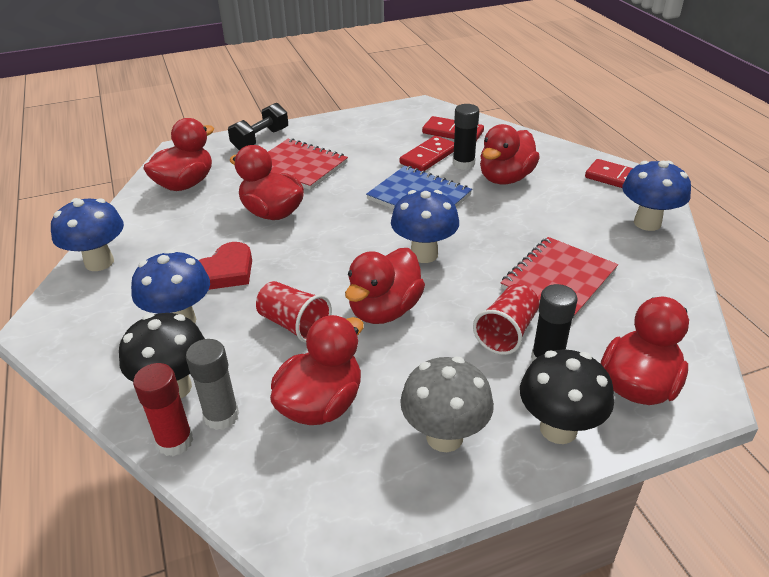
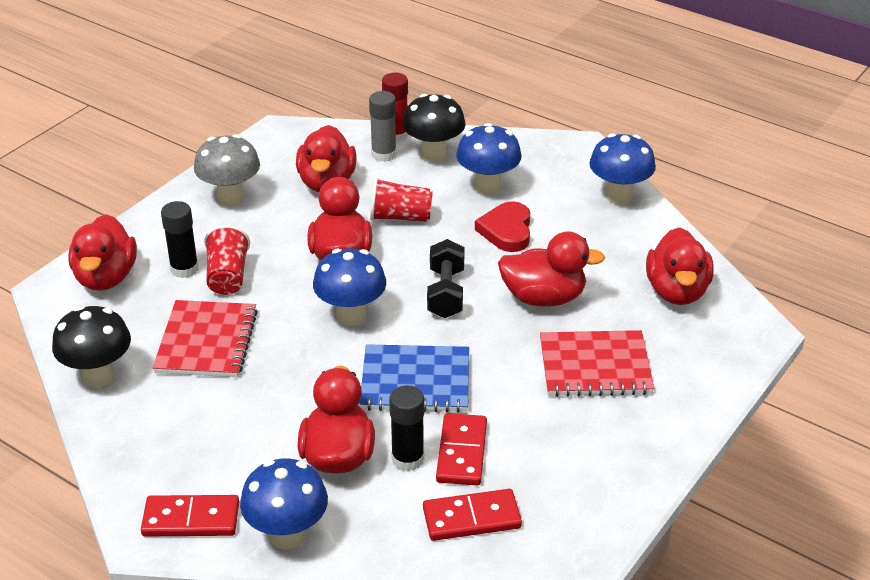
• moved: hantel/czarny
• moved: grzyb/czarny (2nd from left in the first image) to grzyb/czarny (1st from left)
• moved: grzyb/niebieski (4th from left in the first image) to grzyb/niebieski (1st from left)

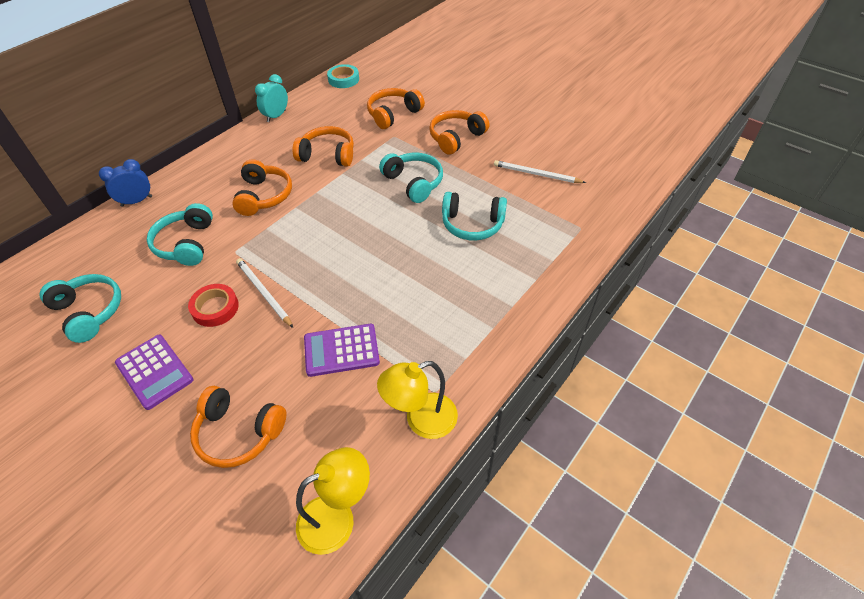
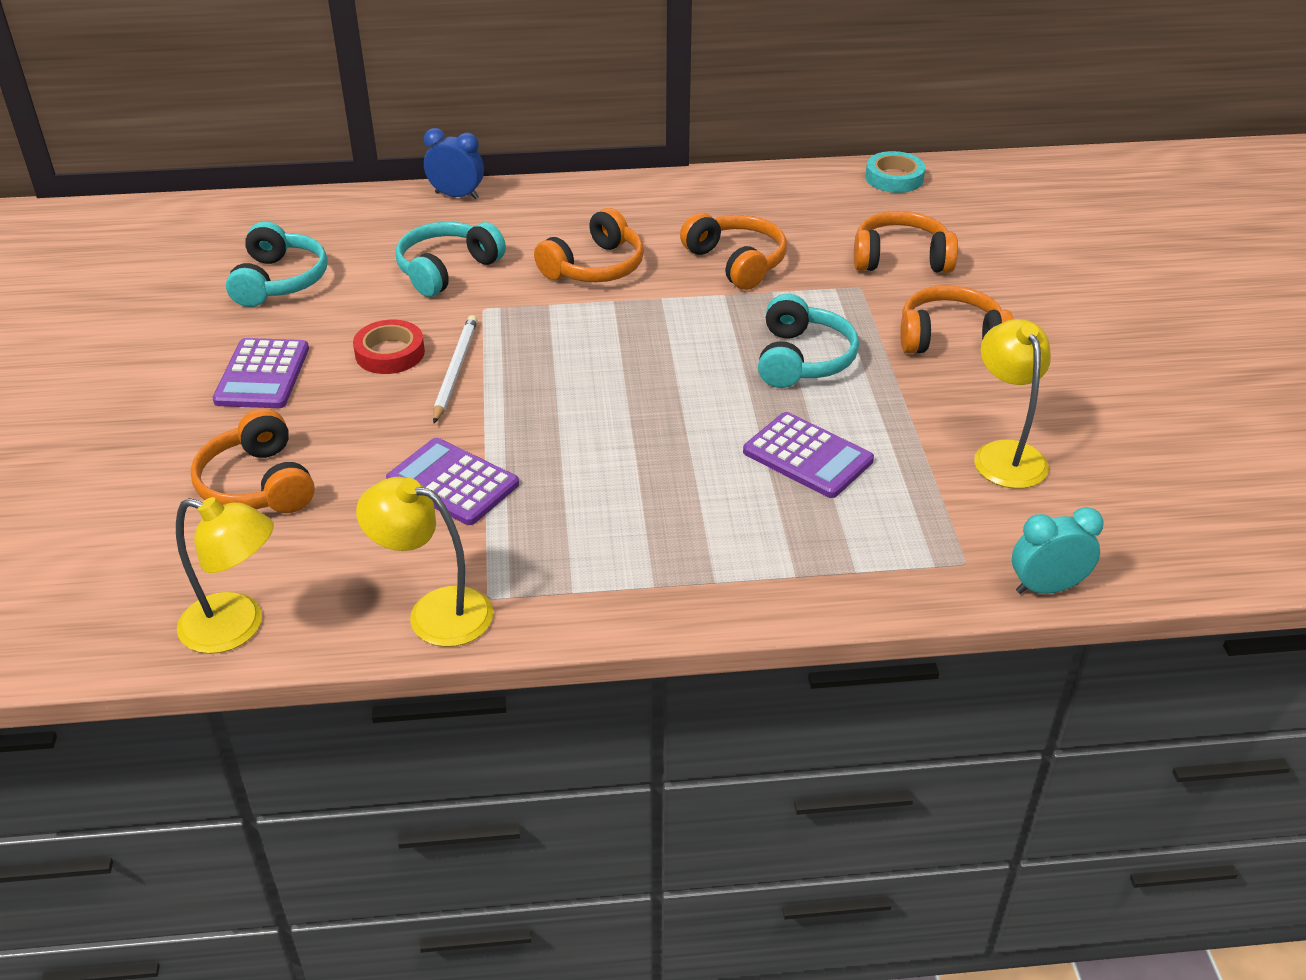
• moved: budzik/turkusowy
• replaced: słuchawki/turkusowy (4th from left) to kalkulator/fioletowy (3rd from left)
• replaced: ołówek/biały (2nd from left) to lampka/żółty (3rd from left)

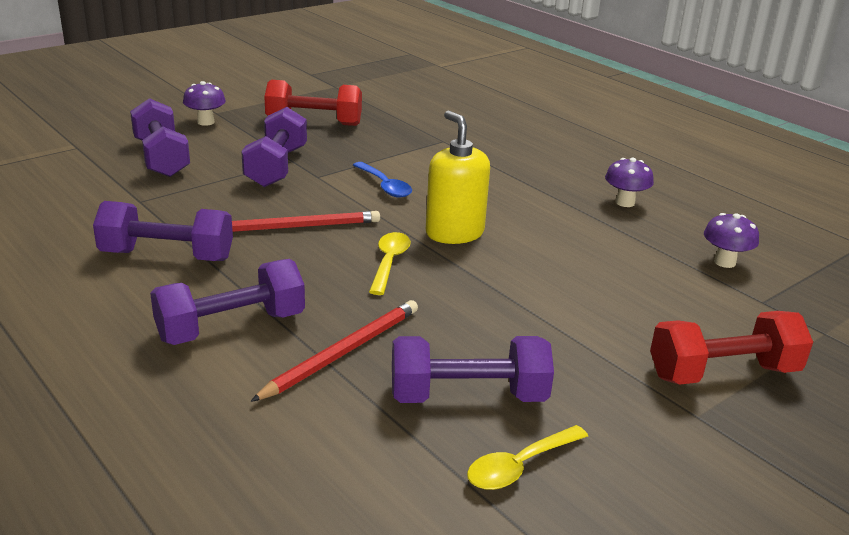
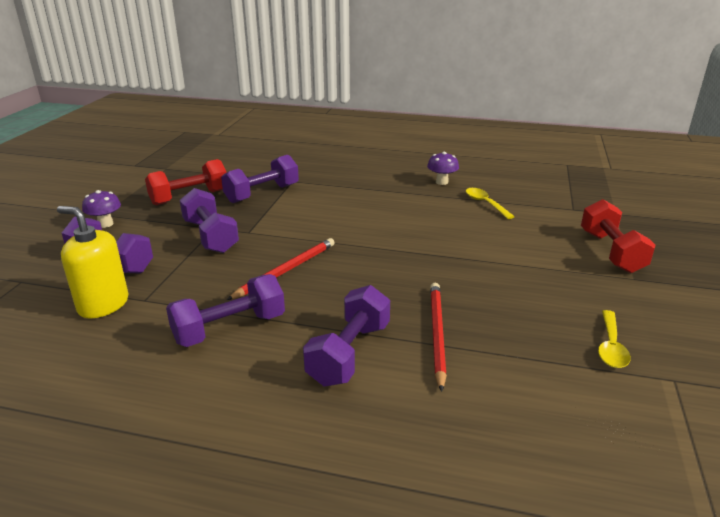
• removed: łyżka/niebieski
• removed: grzyb/fioletowy (3rd from left)
• moved: łyżka/żółty (1st from left)
• moved: hantel/fioletowy (5th from left in the first image) to hantel/fioletowy (4th from left)
• moved: dozownik mydła/żółty
• turned: hantel/czerwony (2nd from left) 45 degrees counterclockwise

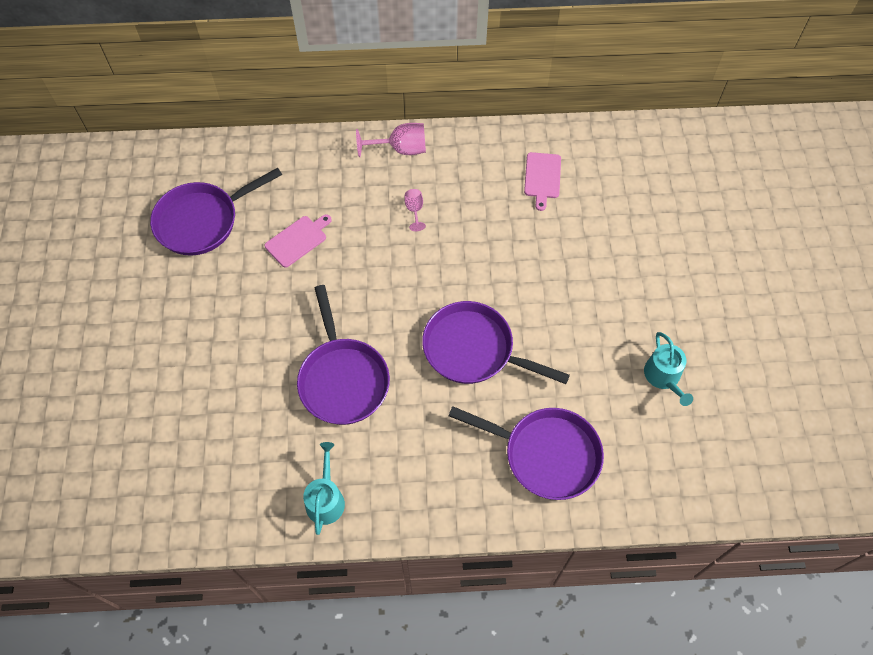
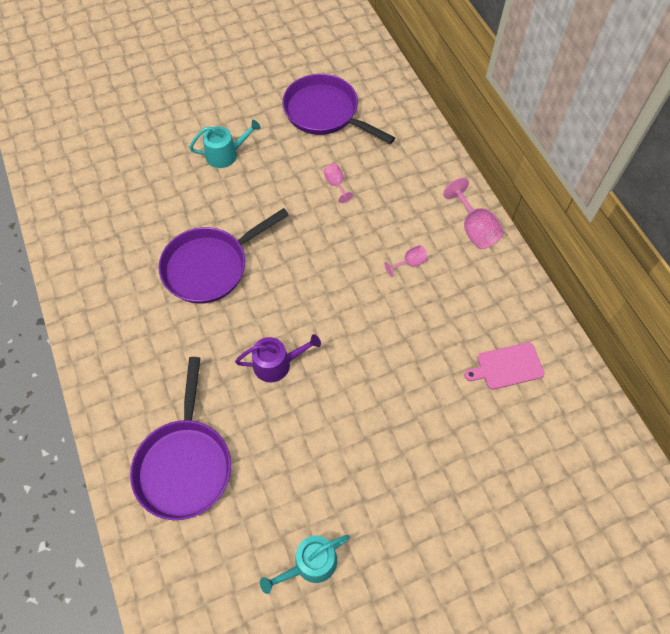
• moved: konewka/turkusowy (1st from left)
• replaced: deska do krojenia/różowy (1st from left) to kielich/różowy (1st from left)
• replaced: patelnia/fioletowy (3rd from left) to konewka/fioletowy

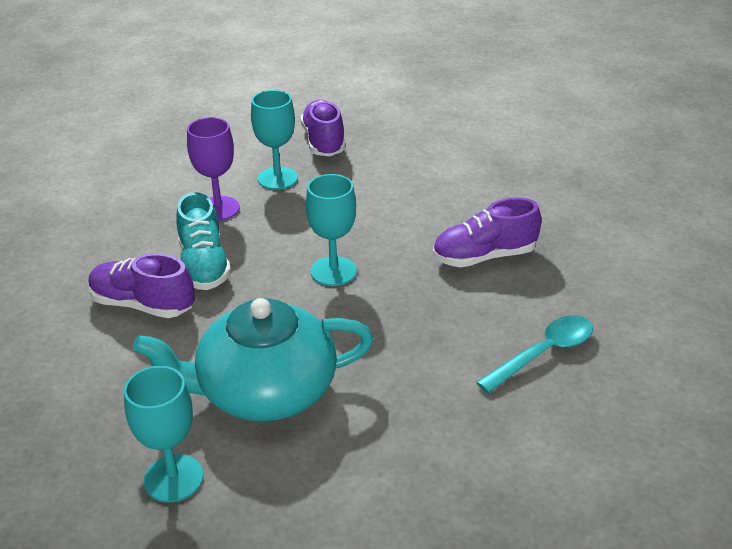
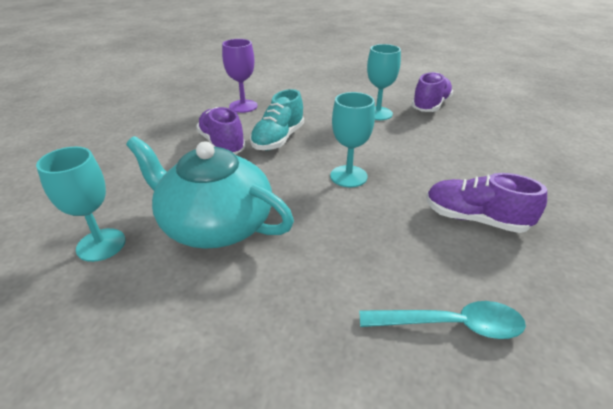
• moved: kielich/fioletowy

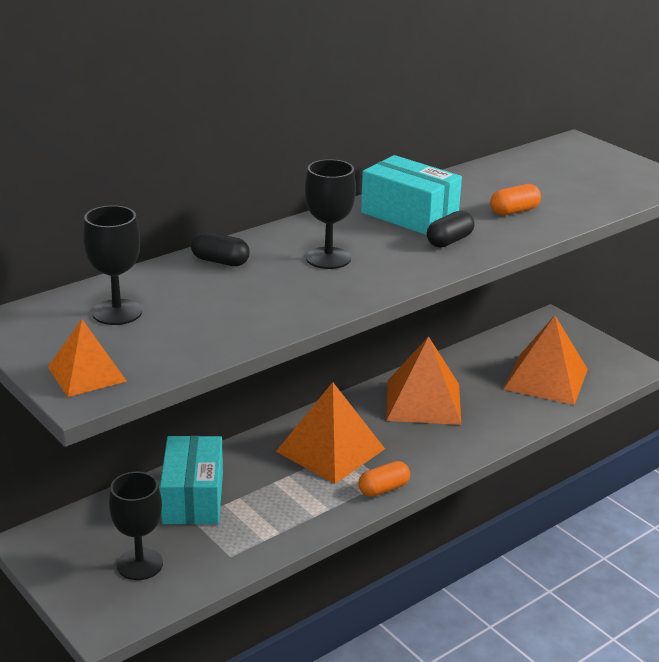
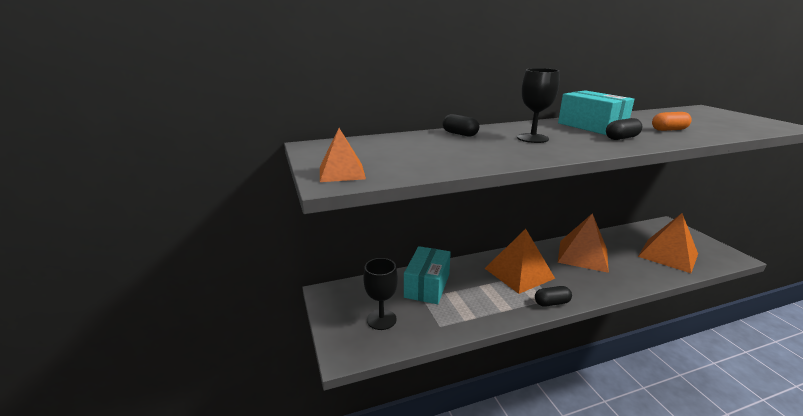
• removed: kielich/czarny (1st from left)
• recoloured: kapsułka/pomarańczowy (1st from left) to kapsułka/czarny (2nd from left)

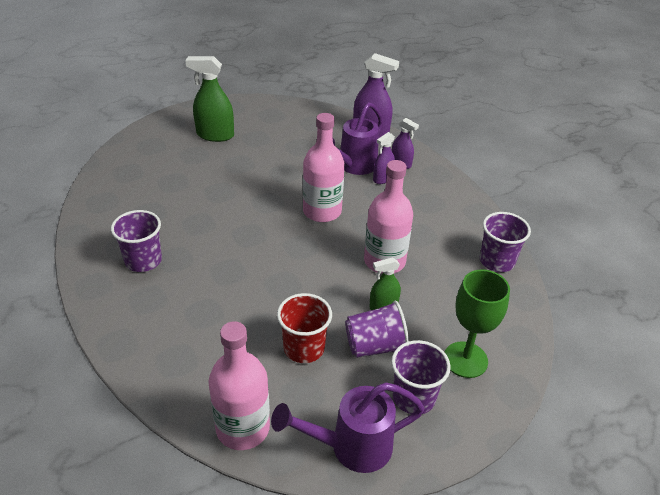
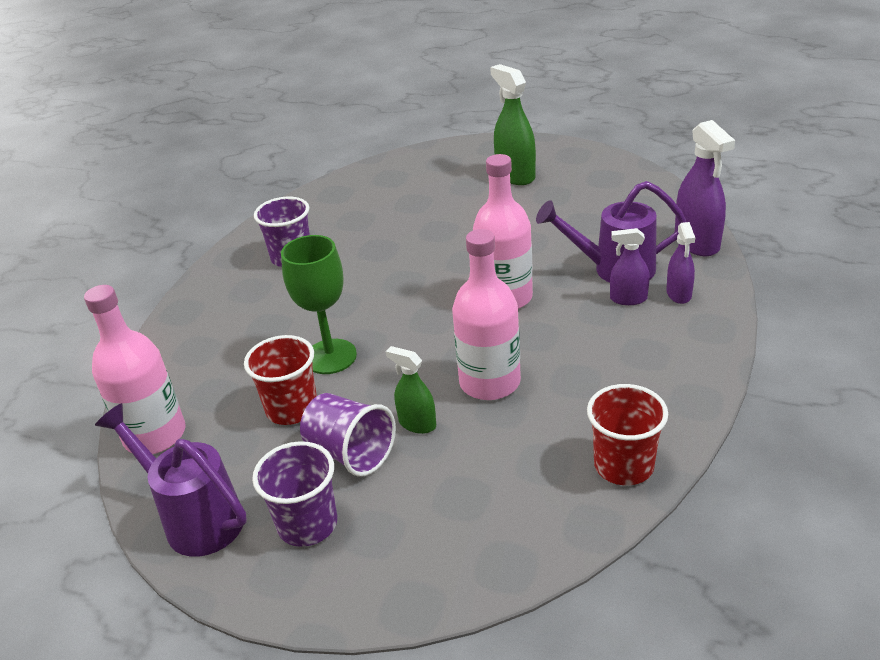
• moved: kielich/zielony
• recoloured: szklanka/fioletowy (4th from left) to szklanka/czerwony (2nd from left)

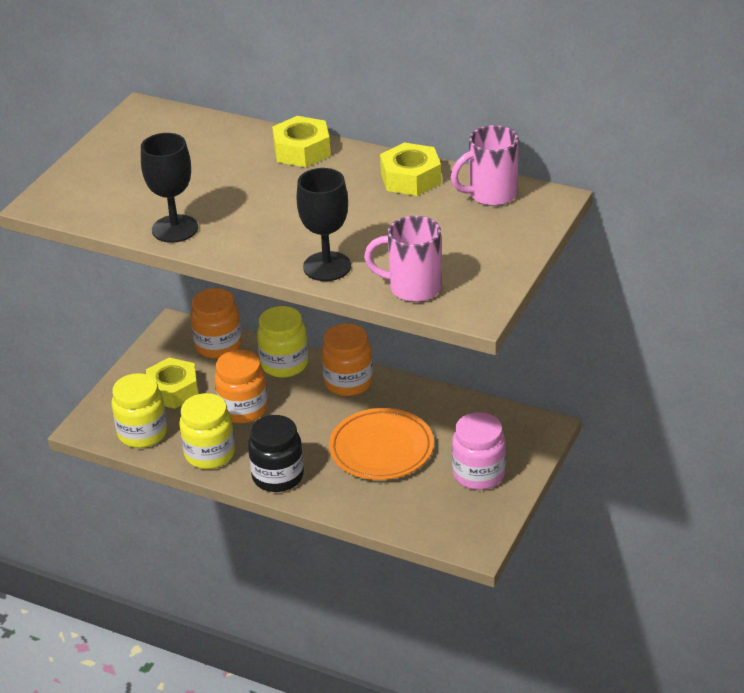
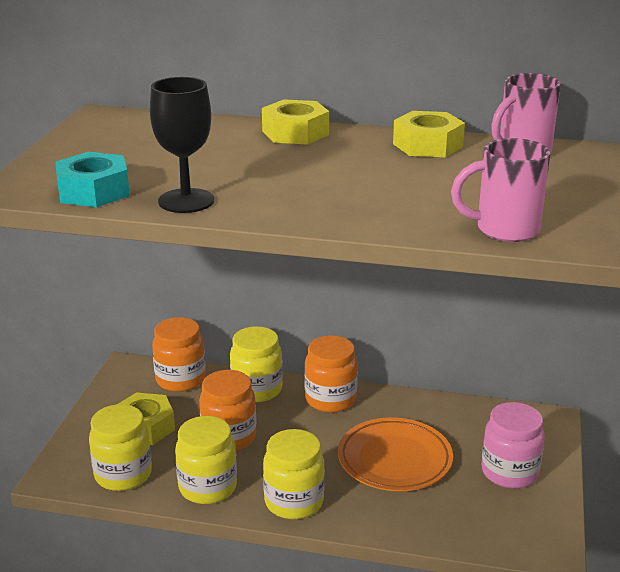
• removed: kielich/czarny (2nd from left)
• added: nakrętka/turkusowy
• recoloured: słoik/czarny to słoik/żółty (4th from left)

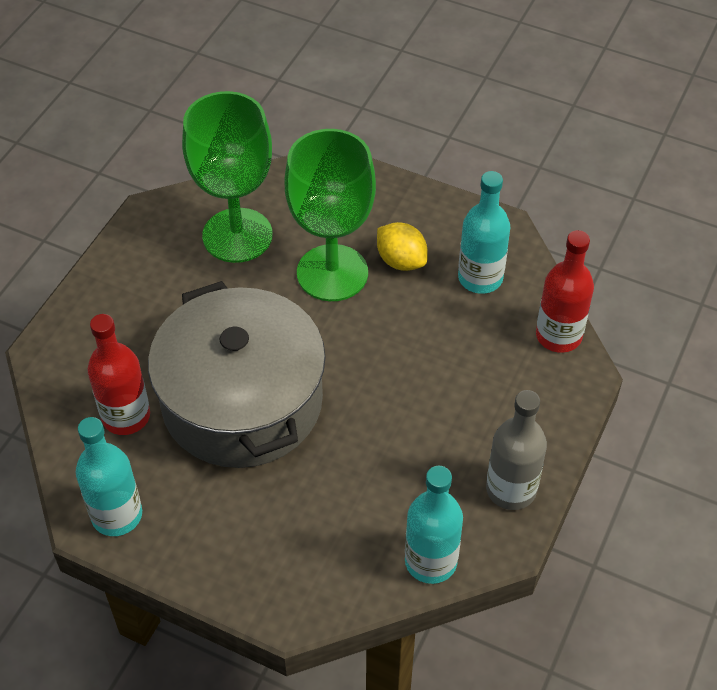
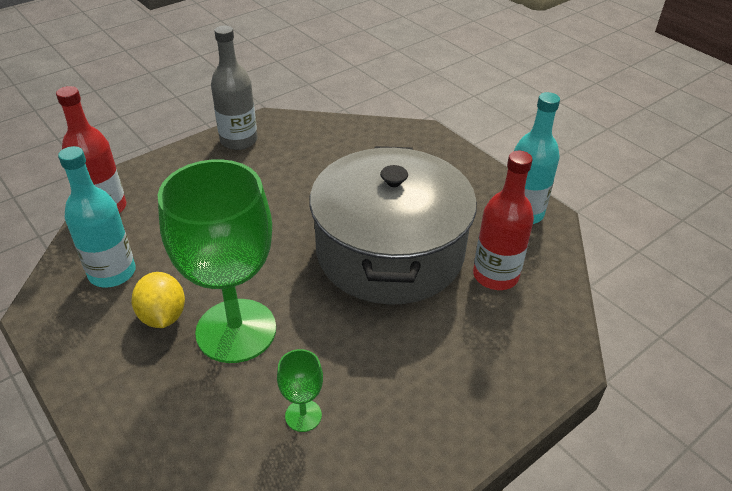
• removed: butelka/turkusowy (2nd from left)
• resized: kielich/zielony (1st from left in the first image) x0.41

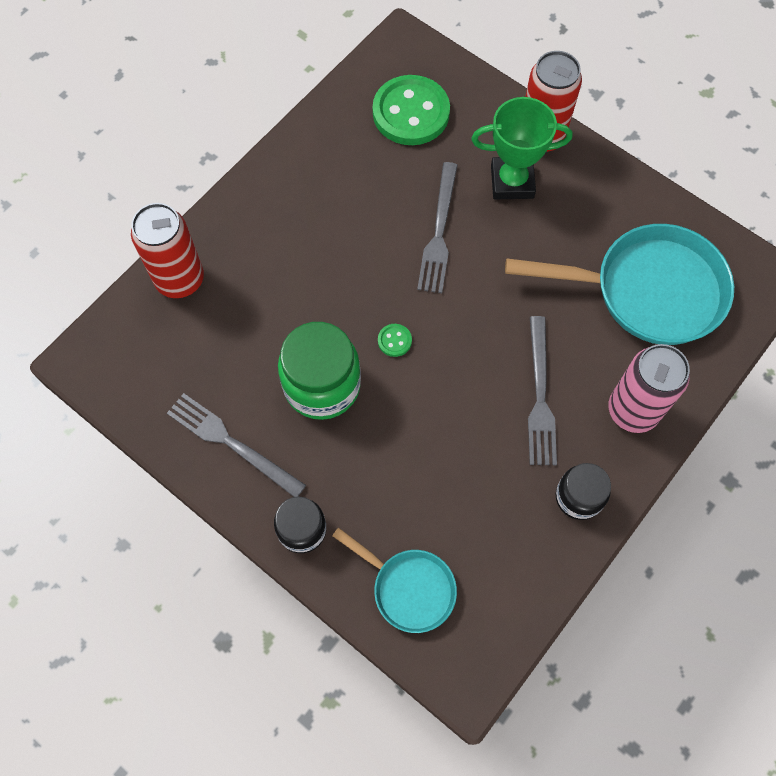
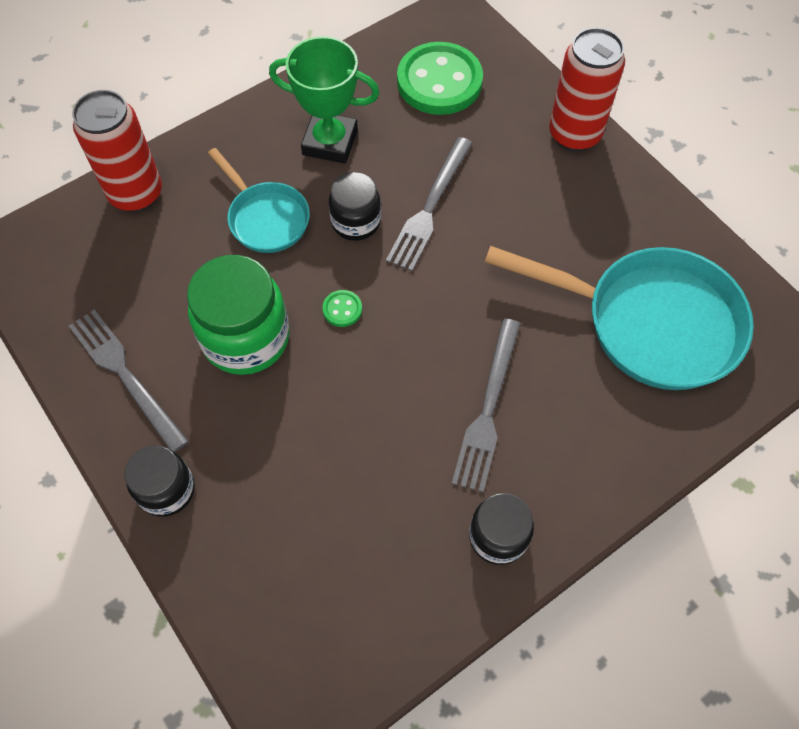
• removed: puszka/różowy
• added: słoik/czarny (2nd from left)
• moved: patelnia/turkusowy (1st from left)
• moved: puchar/zielony

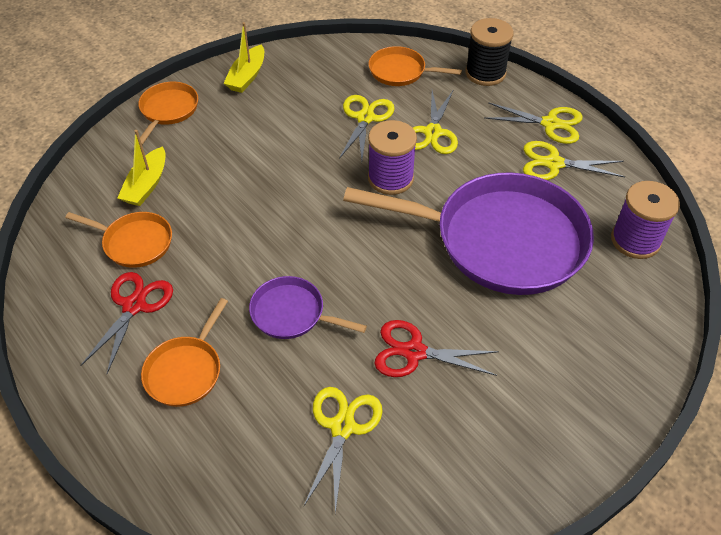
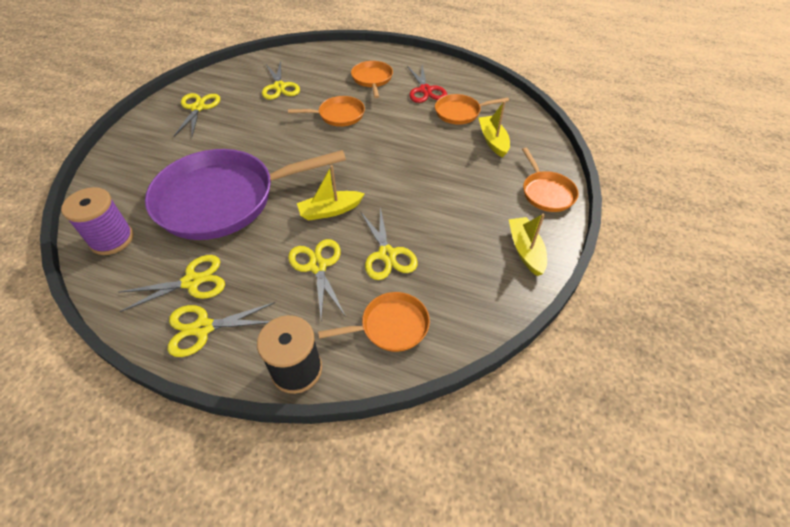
• removed: nożyczki/czerwony (2nd from left)
• added: nożyczki/żółty (2nd from left)
• replaced: szpulka/fioletowy (1st from left) to łódka/żółty (1st from left)
• recoloured: patelnia/fioletowy (1st from left) to patelnia/pomarańczowy (1st from left)

